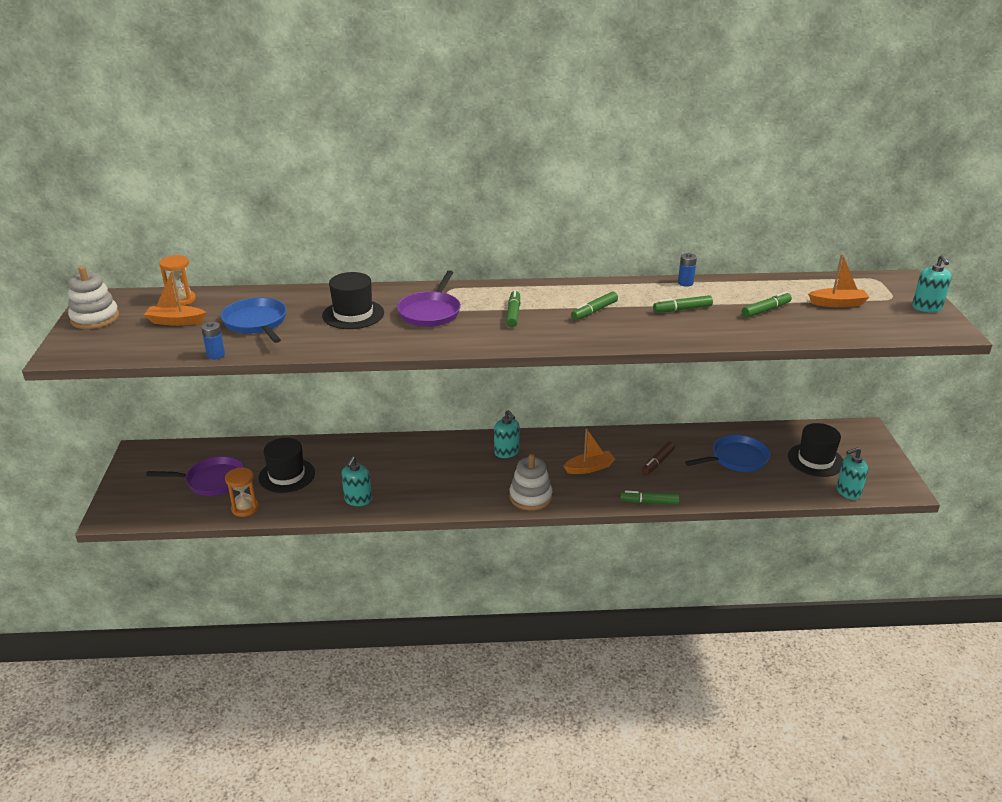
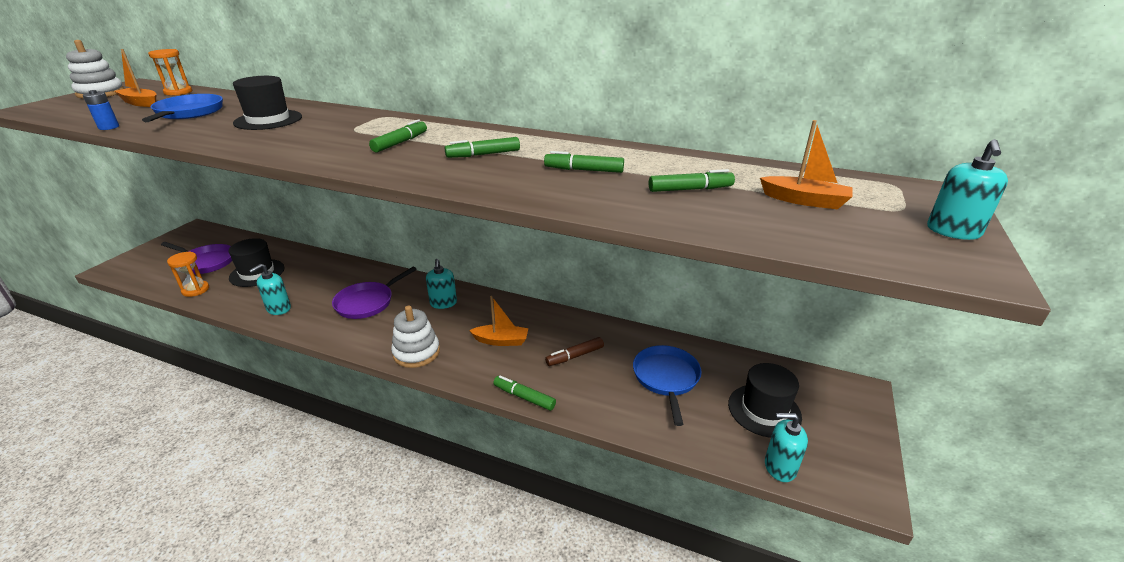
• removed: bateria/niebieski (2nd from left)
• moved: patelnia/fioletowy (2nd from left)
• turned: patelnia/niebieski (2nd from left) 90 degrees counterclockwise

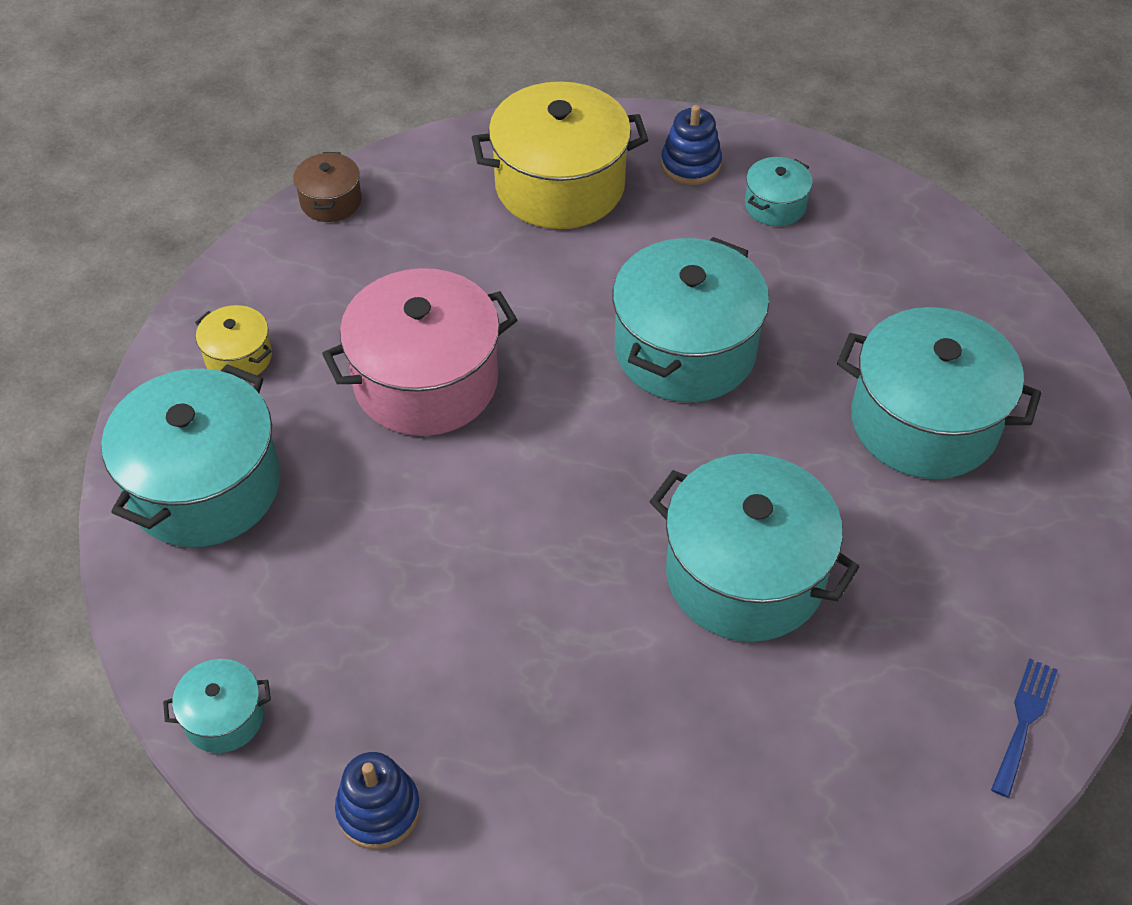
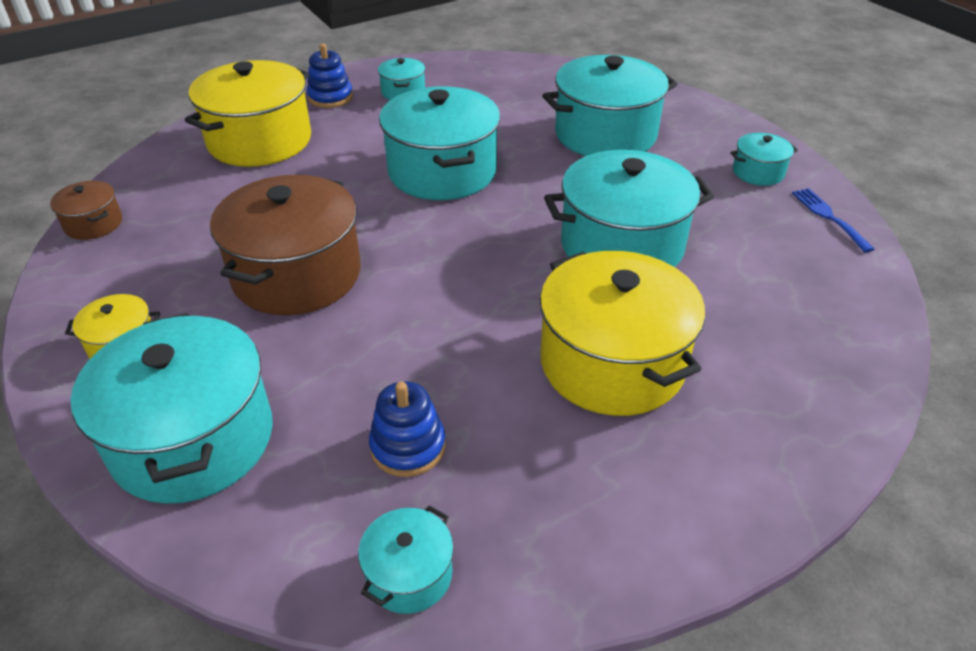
• added: garnek/żółty (3rd from left)
• added: garnek/turkusowy (7th from left)
• moved: zabawka nakładanka/niebieski (1st from left in the first image) to zabawka nakładanka/niebieski (2nd from left)
• recoloured: garnek/różowy to garnek/brązowy (2nd from left)

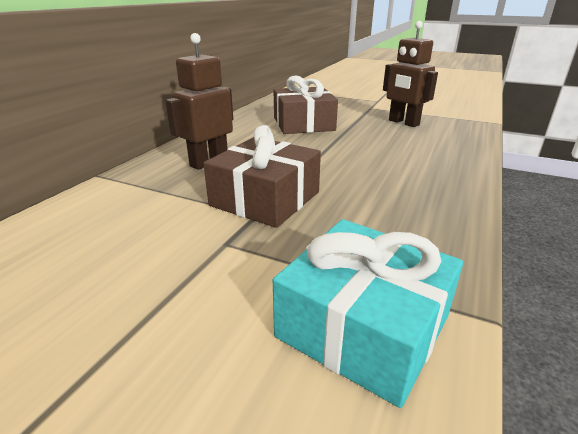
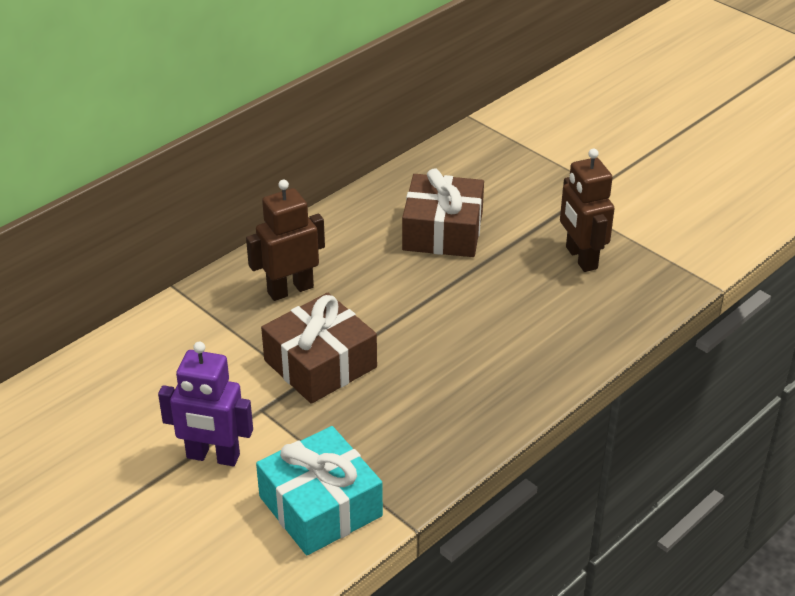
• added: robot/fioletowy

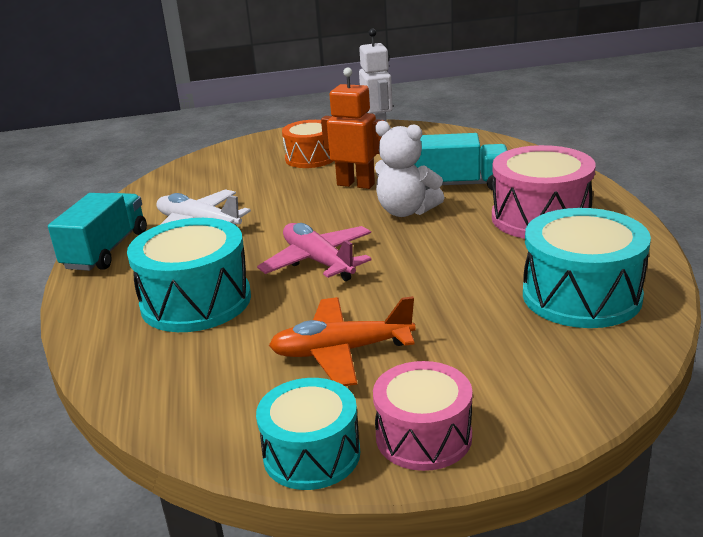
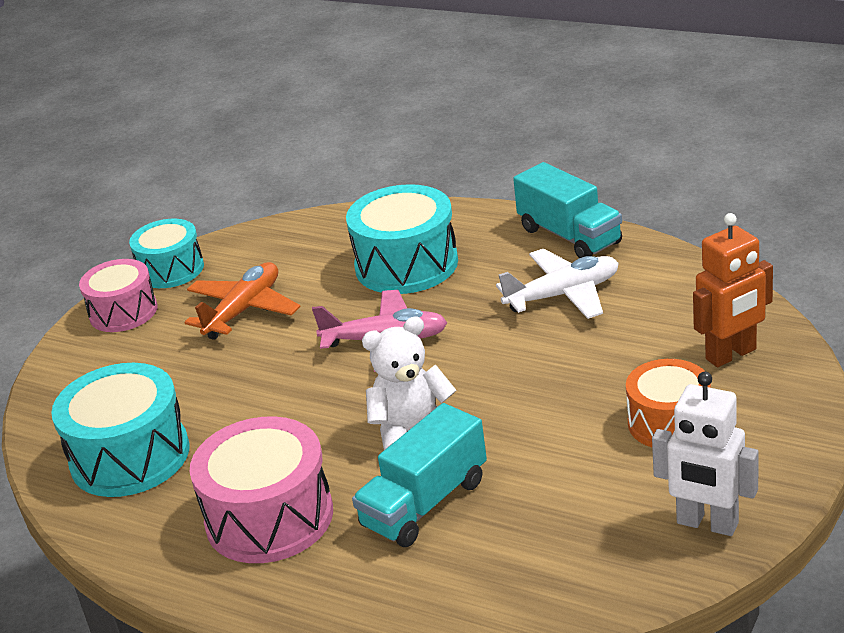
• moved: robot/pomarańczowy

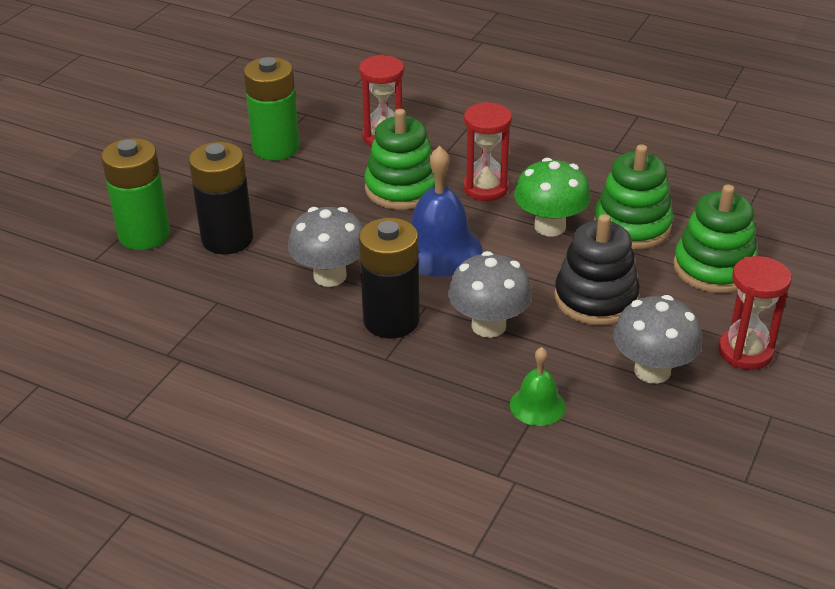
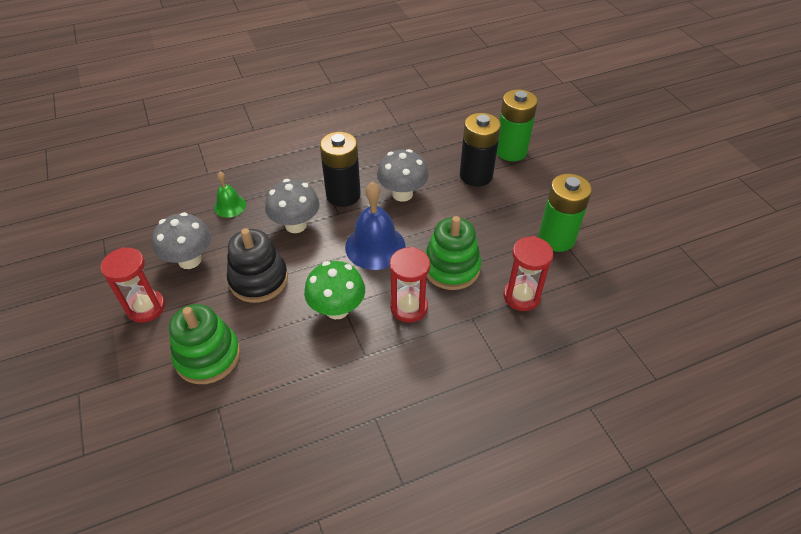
• removed: zabawka nakładanka/zielony (2nd from left)

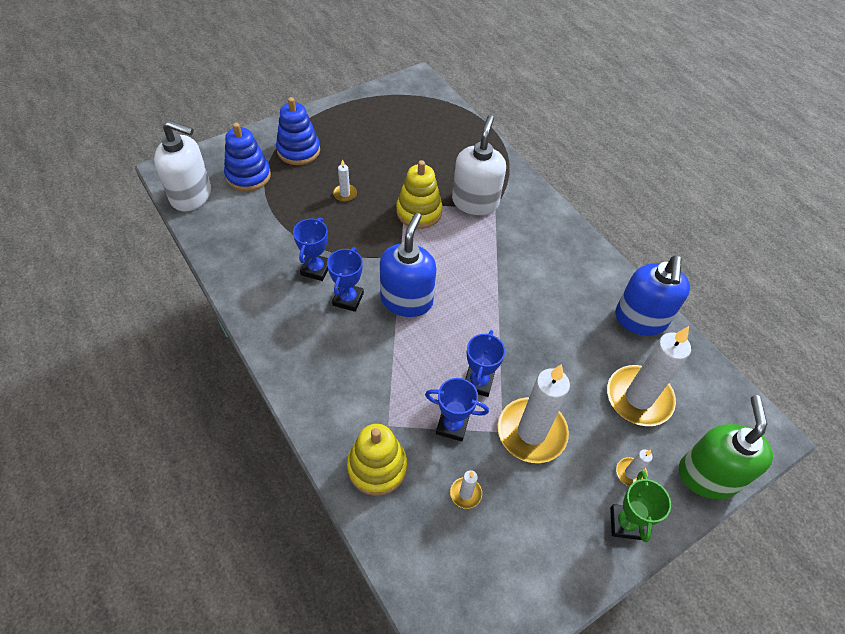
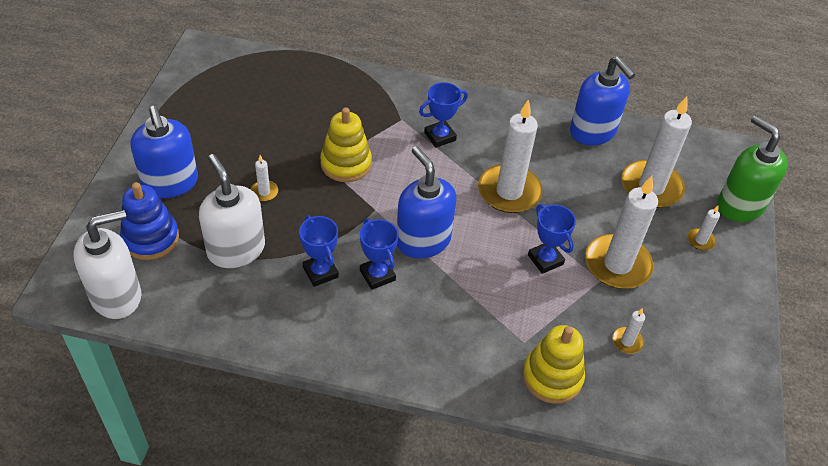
• removed: puchar/zielony
• added: świeca/biały (2nd from left)
• moved: puchar/niebieski (3rd from left)
• moved: dozownik mydła/biały (2nd from left)
• replaced: zabawka nakładanka/niebieski (2nd from left) to dozownik mydła/niebieski (1st from left)

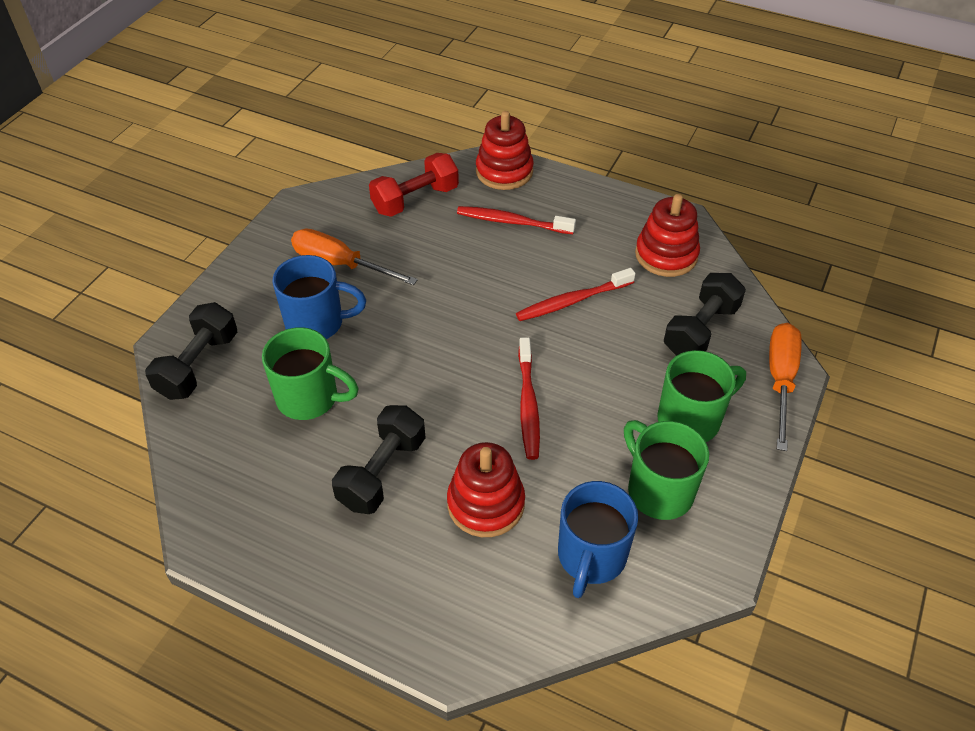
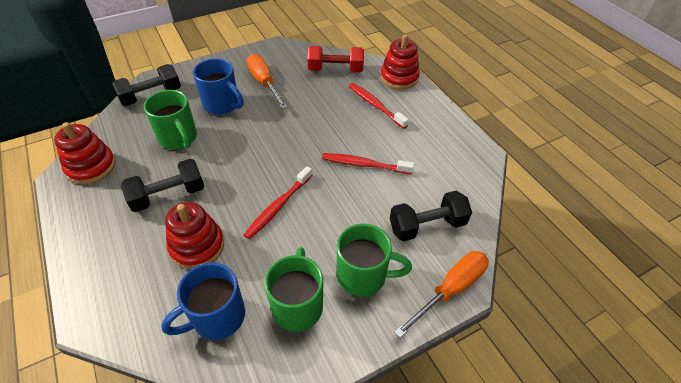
• moved: zabawka nakładanka/czerwony (3rd from left in the first image) to zabawka nakładanka/czerwony (1st from left)

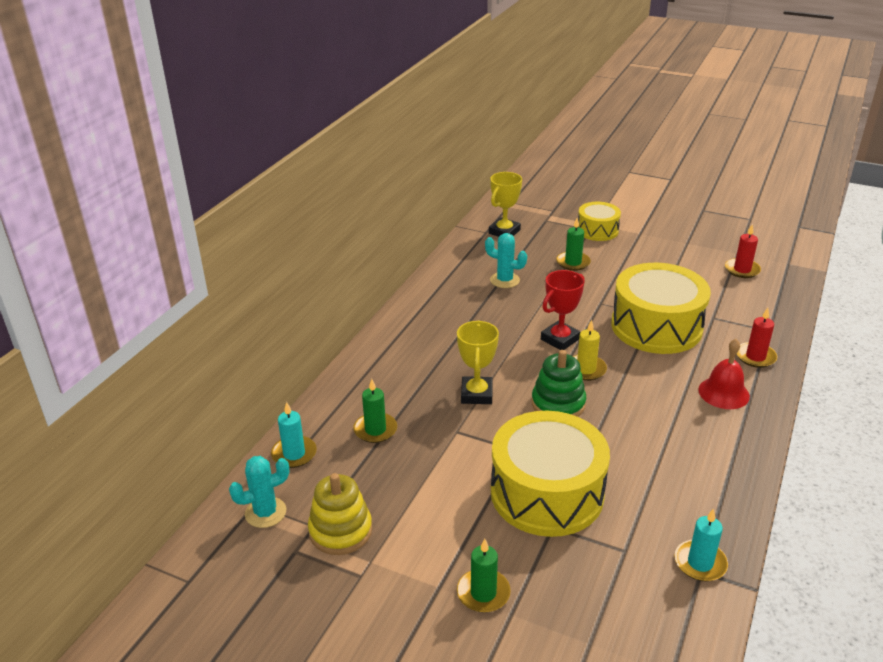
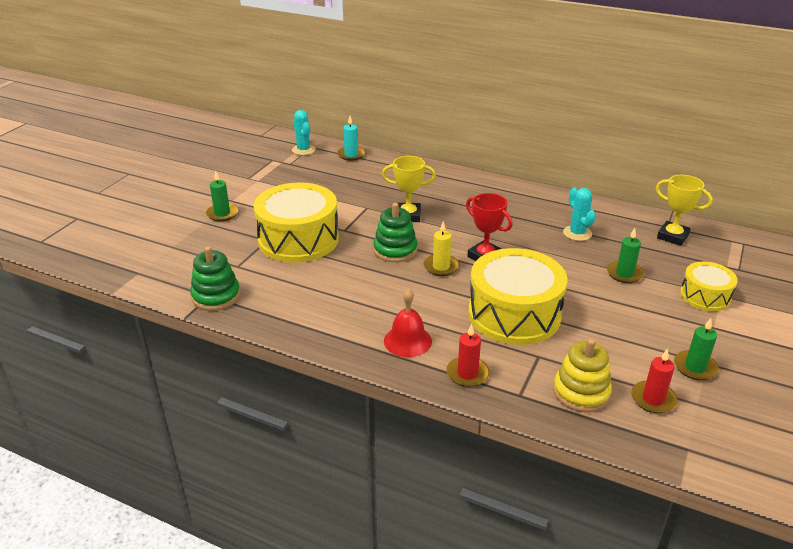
• moved: zabawka nakładanka/żółty
• moved: świeca/zielony (1st from left in the first image) to świeca/zielony (3rd from left)
• replaced: świeca/turkusowy (2nd from left) to zabawka nakładanka/zielony (1st from left)
• turned: kaktus/turkusowy (2nd from left) 45 degrees counterclockwise

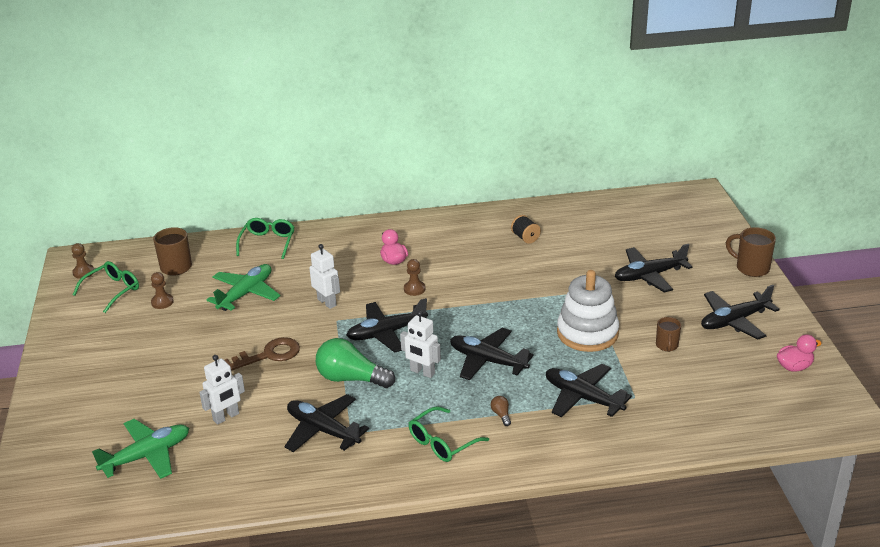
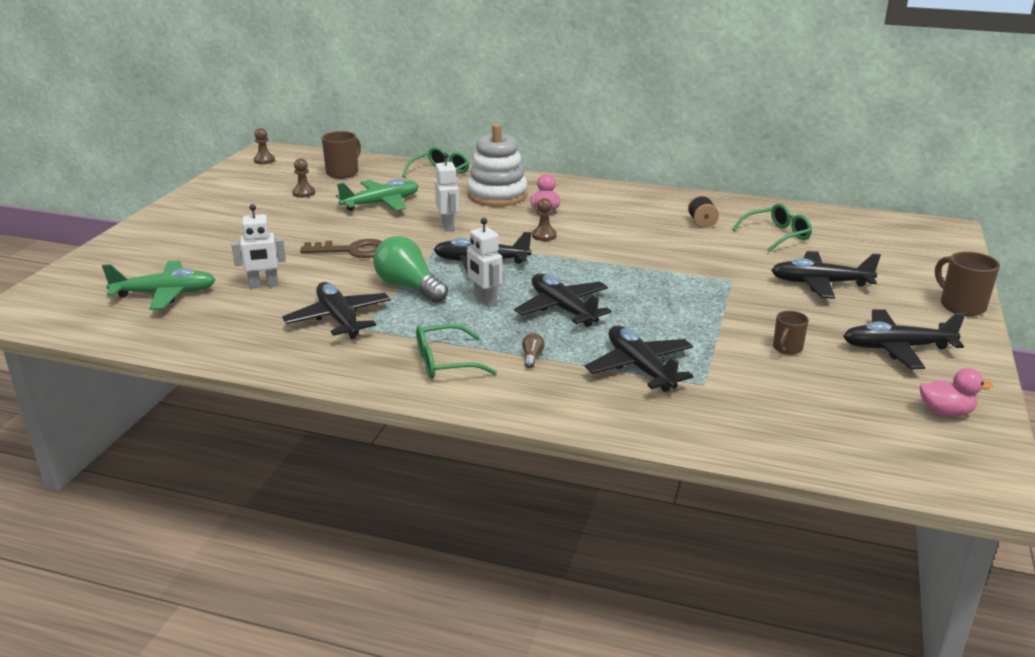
• moved: okulary/zielony (1st from left in the first image) to okulary/zielony (3rd from left)
• moved: zabawka nakładanka/biały

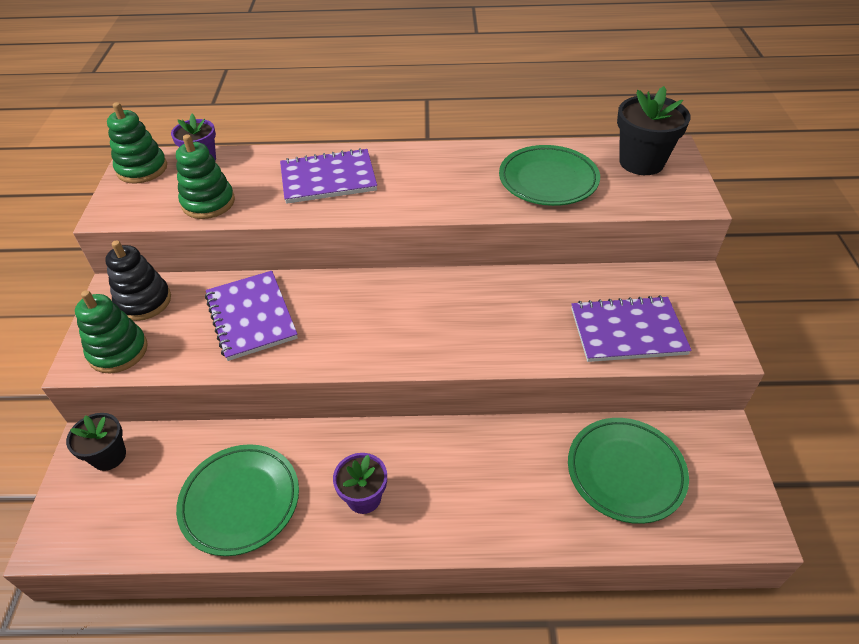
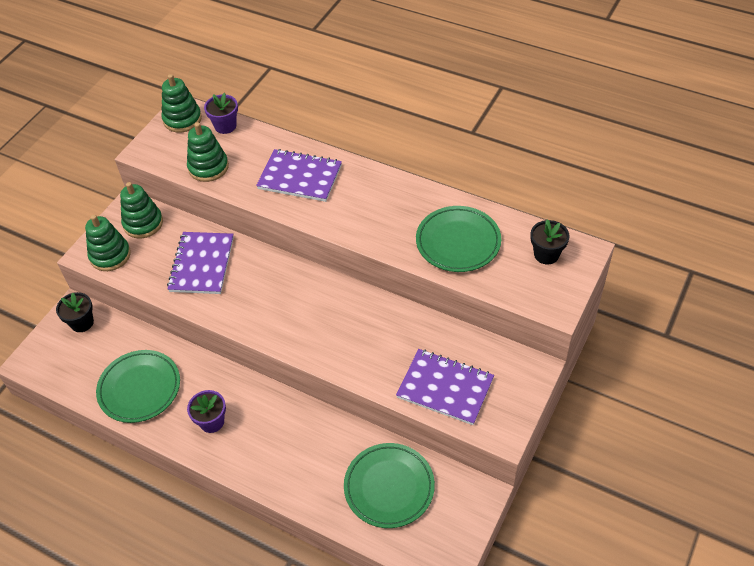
• recoloured: zabawka nakładanka/czarny to zabawka nakładanka/zielony (2nd from left)
• resized: doniczka/czarny (2nd from left) x0.64

